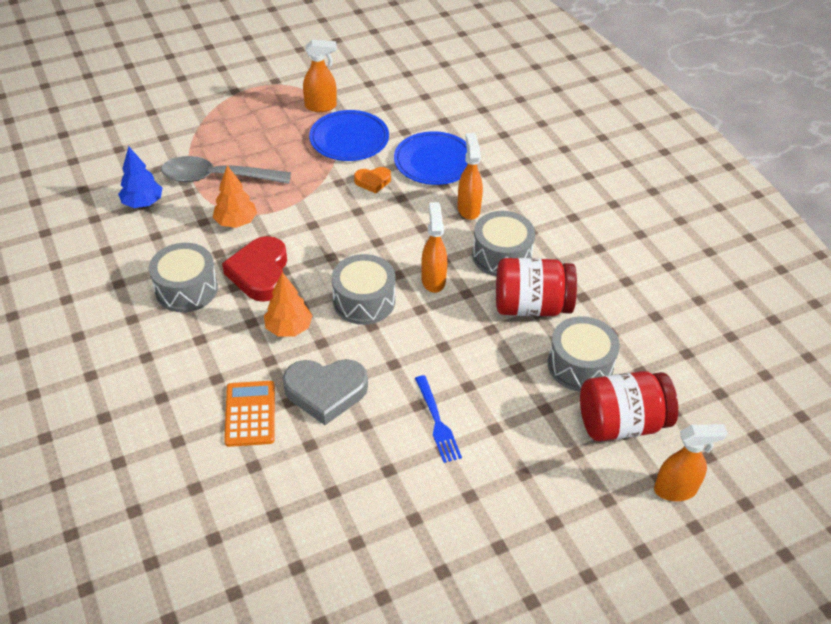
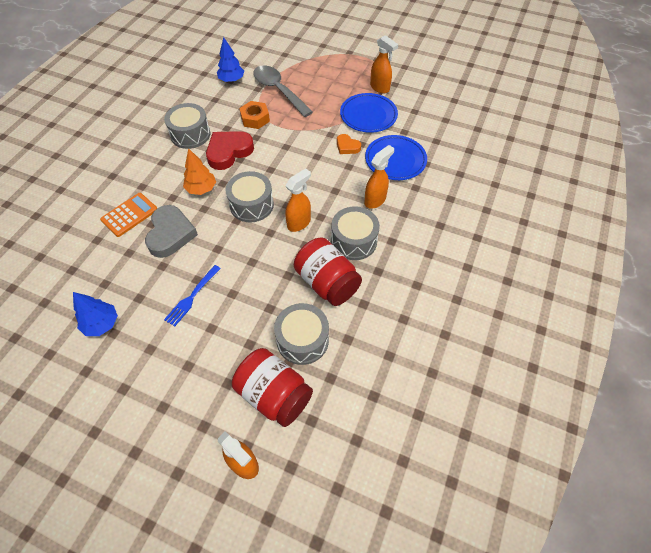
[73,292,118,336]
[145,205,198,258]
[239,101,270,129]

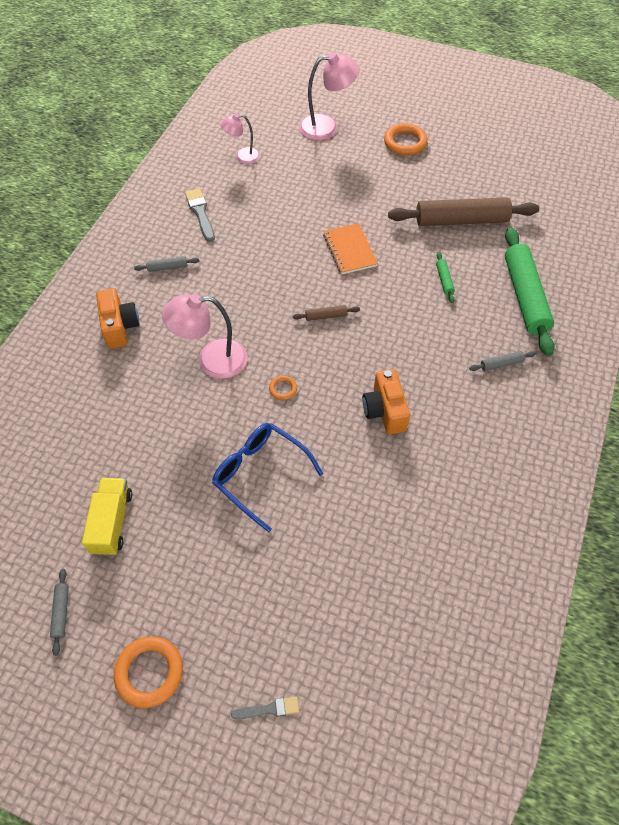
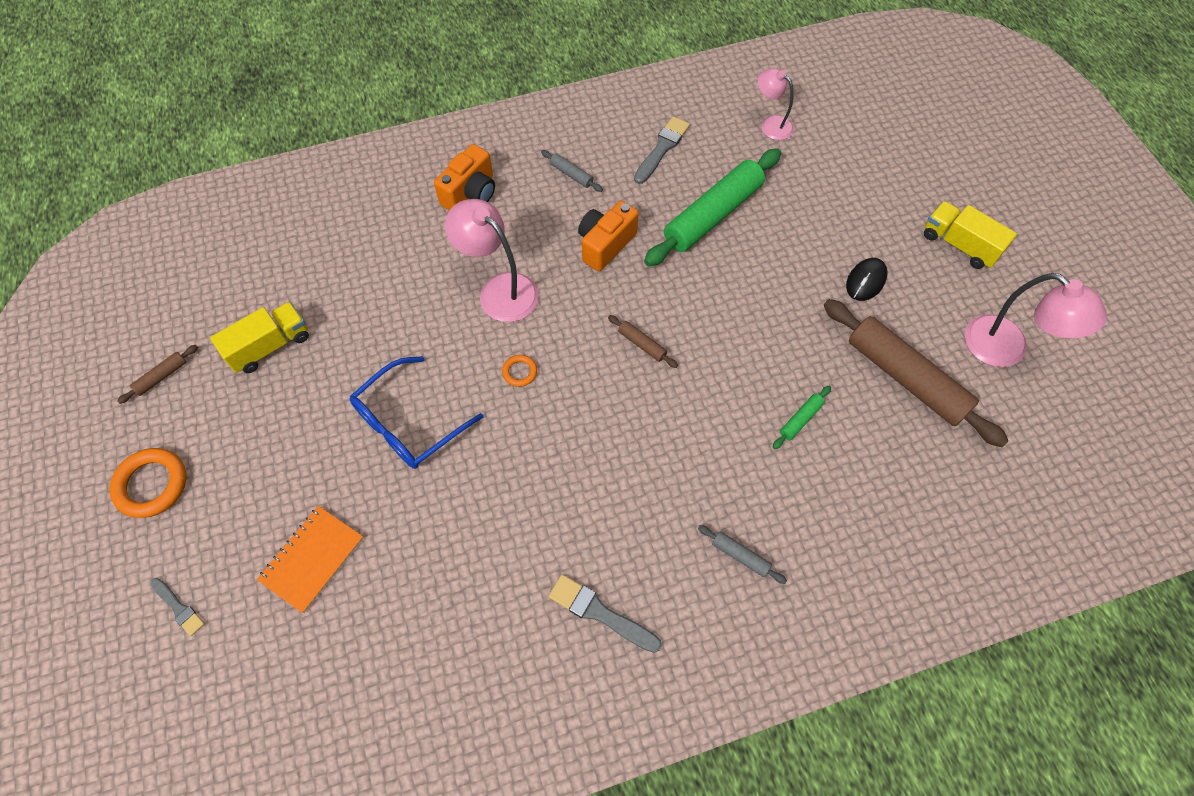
[117,345,198,404]
[257,506,364,613]
[350,356,484,469]
[548,574,662,653]
[578,201,639,272]
[644,148,781,266]
[846,258,887,301]
[924,201,1017,269]
[965,273,1107,367]

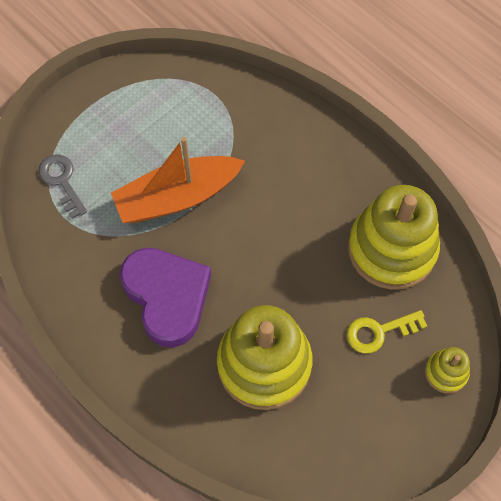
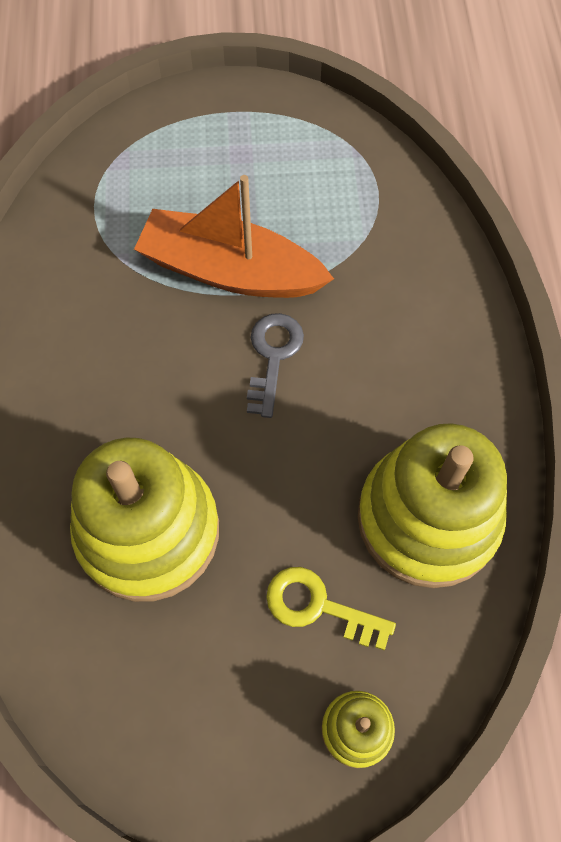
[247,313,304,418]
[120,248,211,347] (first image)

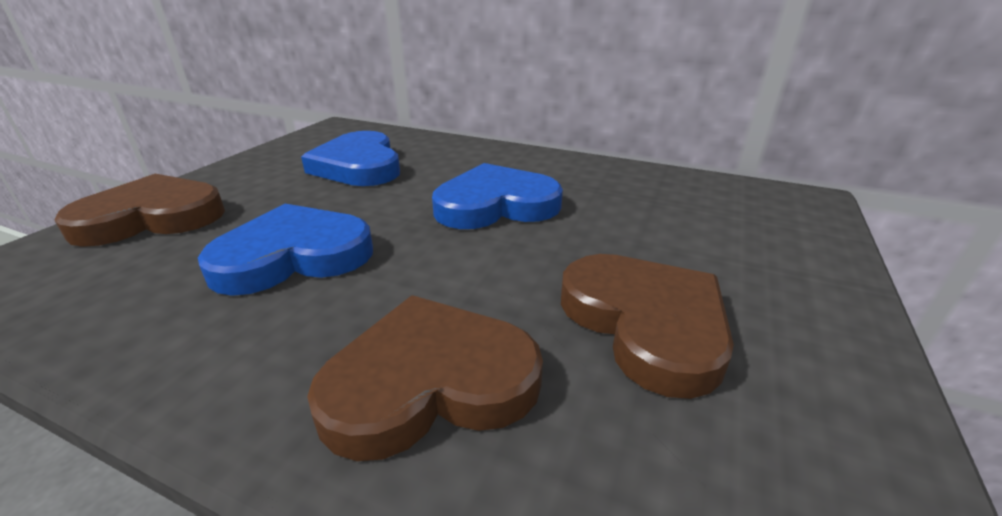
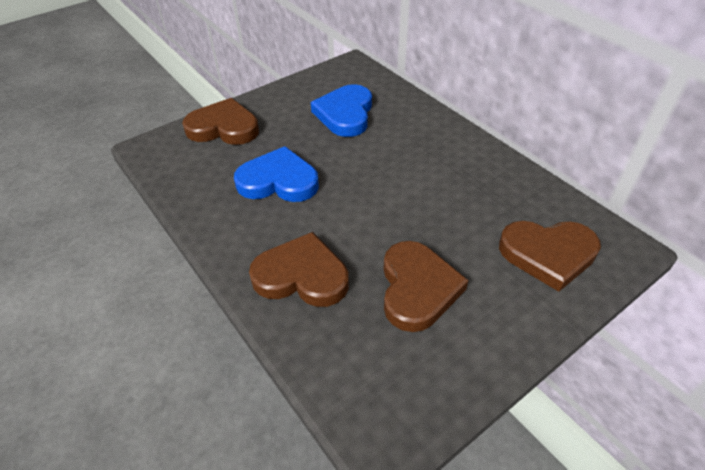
[499,221,601,292]
[432,163,563,229] (first image)

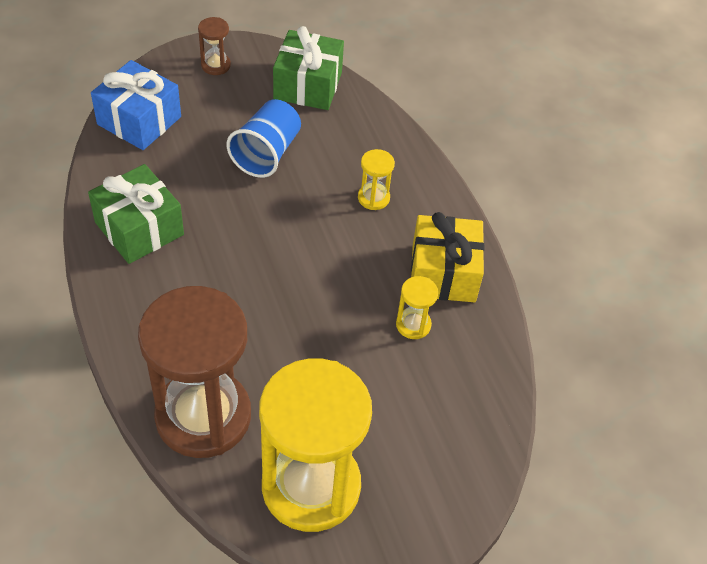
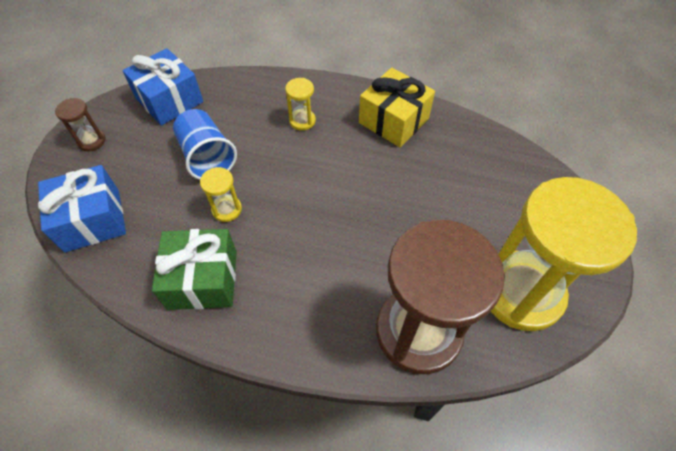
[122,48,203,126]
[200,167,242,222]

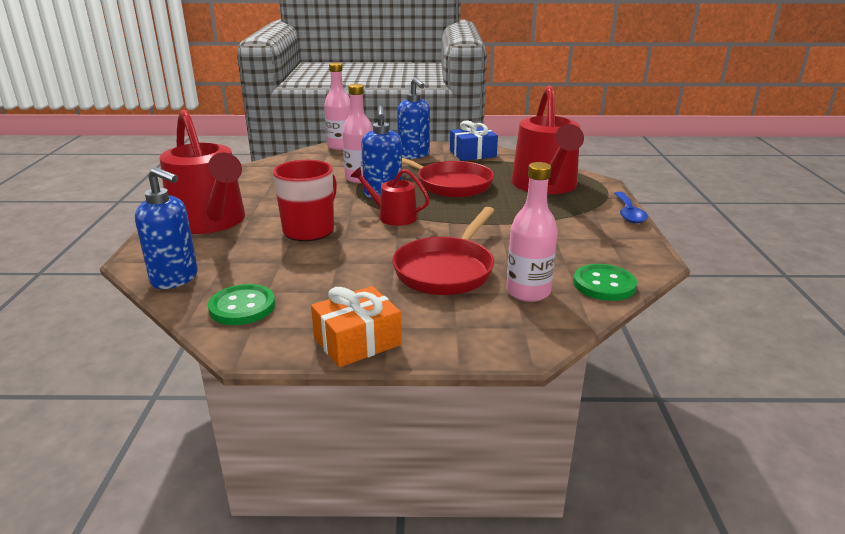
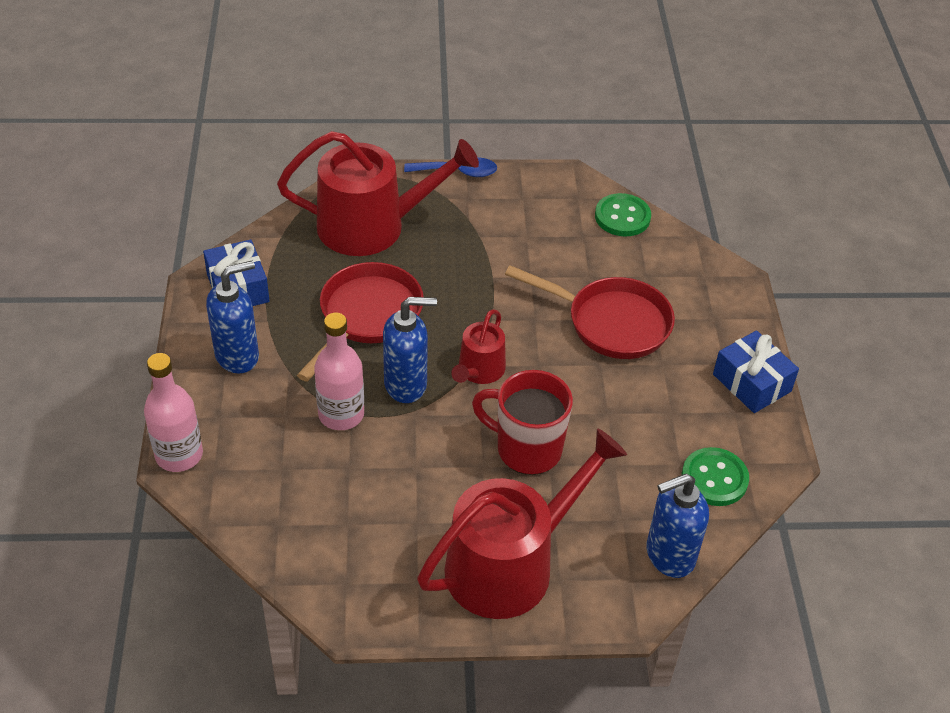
[646,474,709,578]
[713,331,799,413]
[506,162,558,302] (first image)

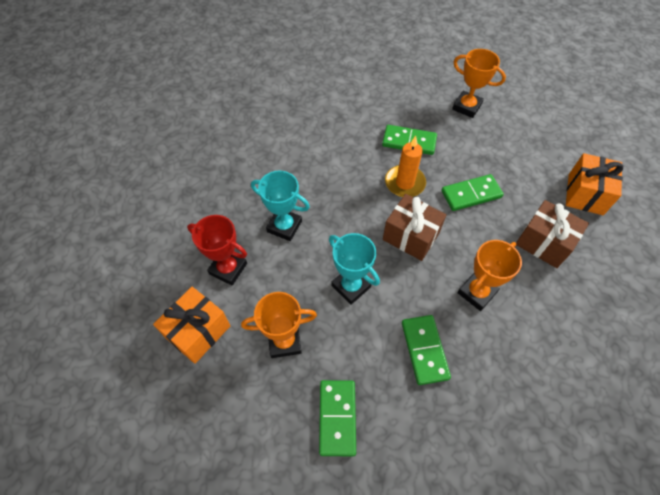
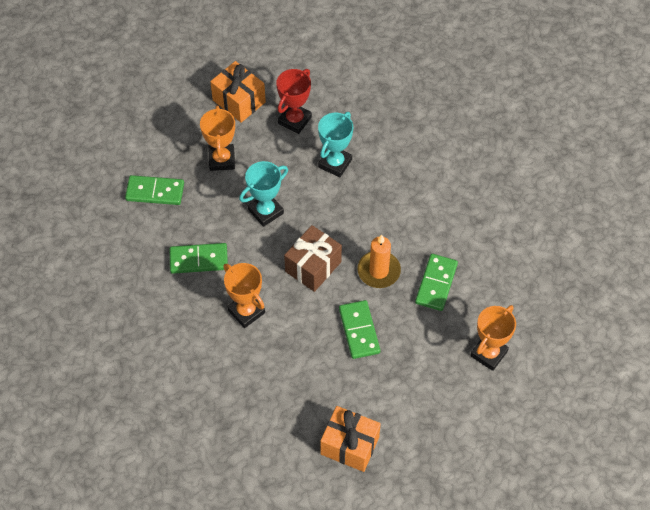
[516,200,589,268] (first image)

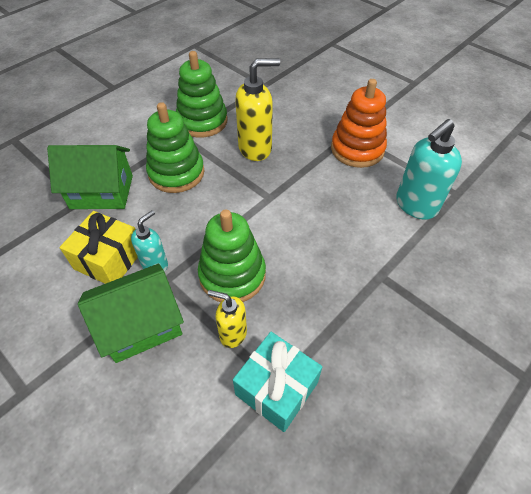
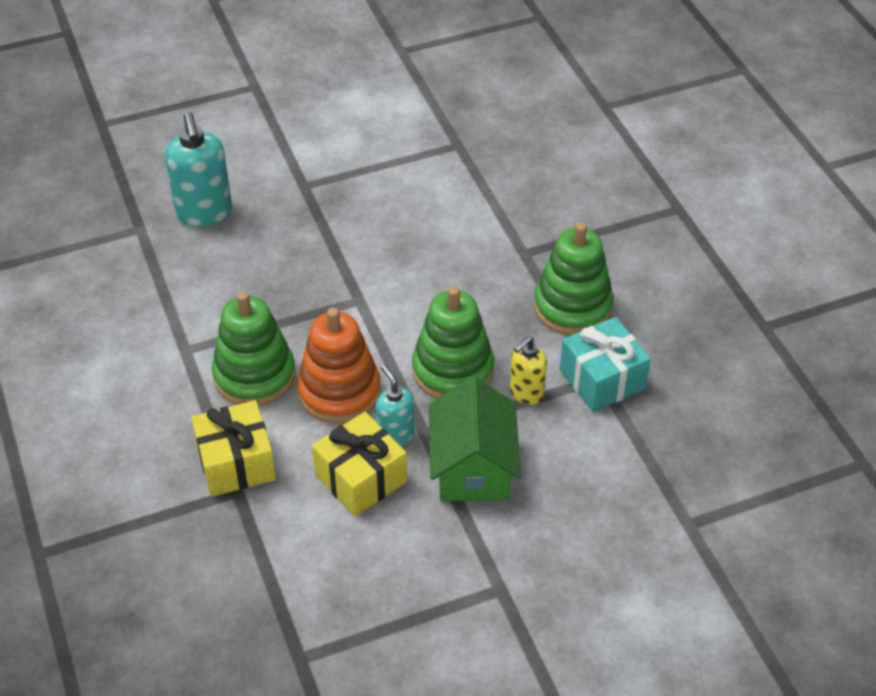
[165,112,232,227]
[191,400,276,497]
[297,308,381,424]
[534,222,614,335]
[235,58,280,161] (first image)

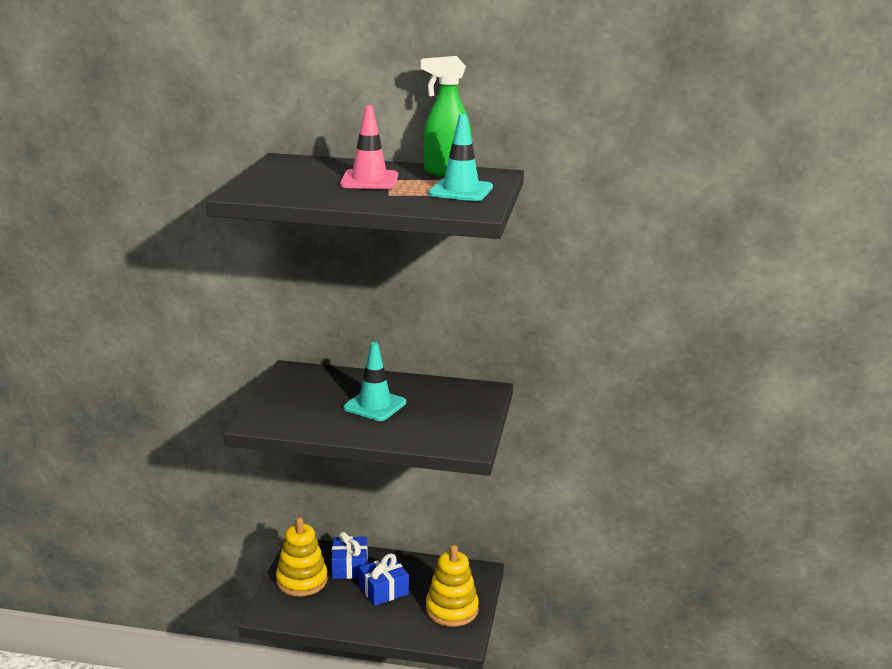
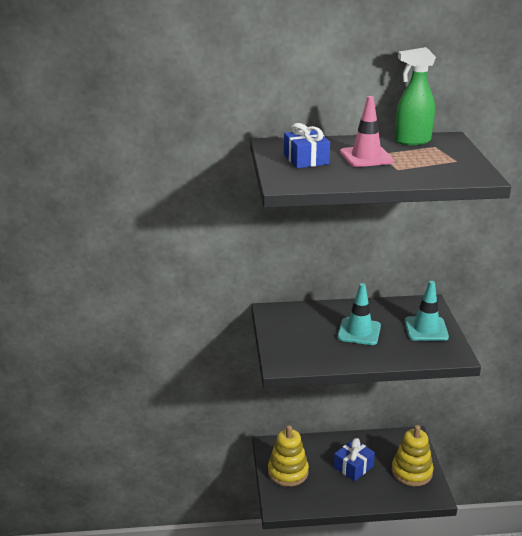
[284,123,330,168]
[405,281,449,341]

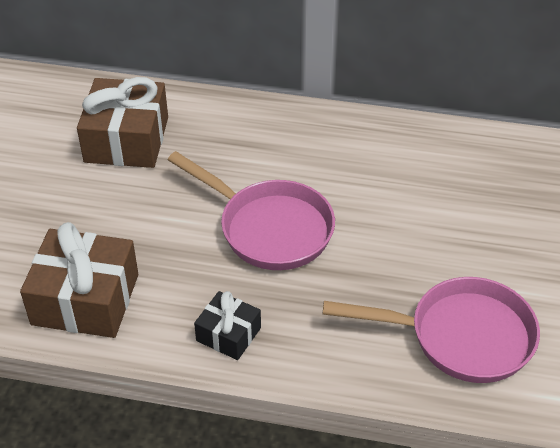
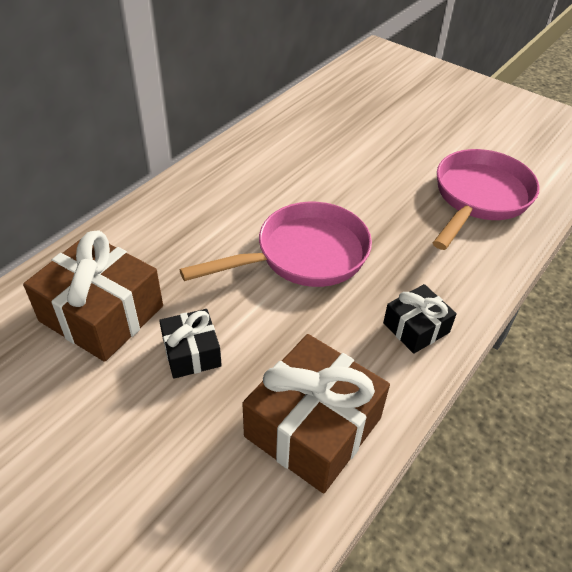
[159,309,222,379]

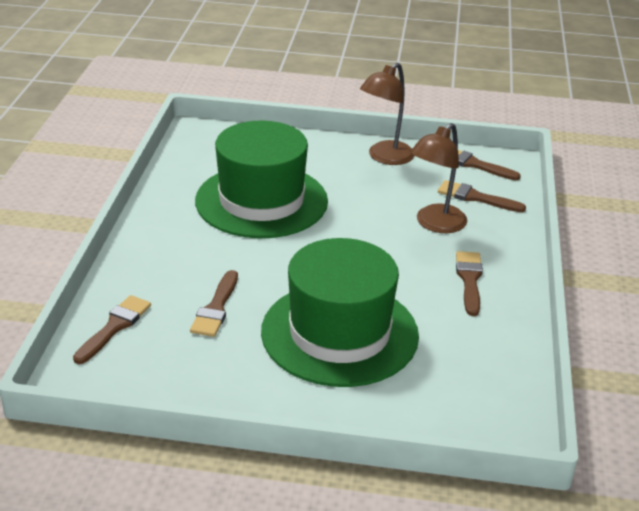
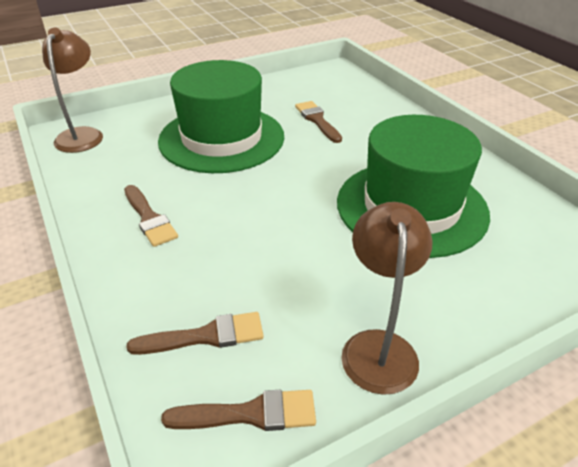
[42,28,103,153]
[73,295,151,364] (first image)

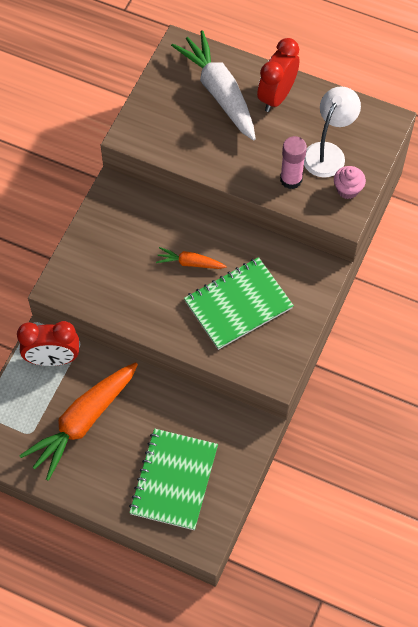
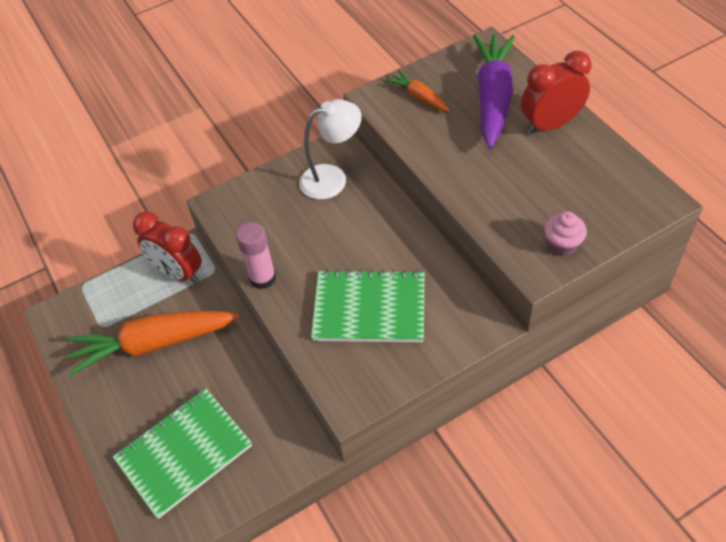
[236,222,276,289]
[299,99,362,199]
[385,70,449,111]
[473,35,515,148]

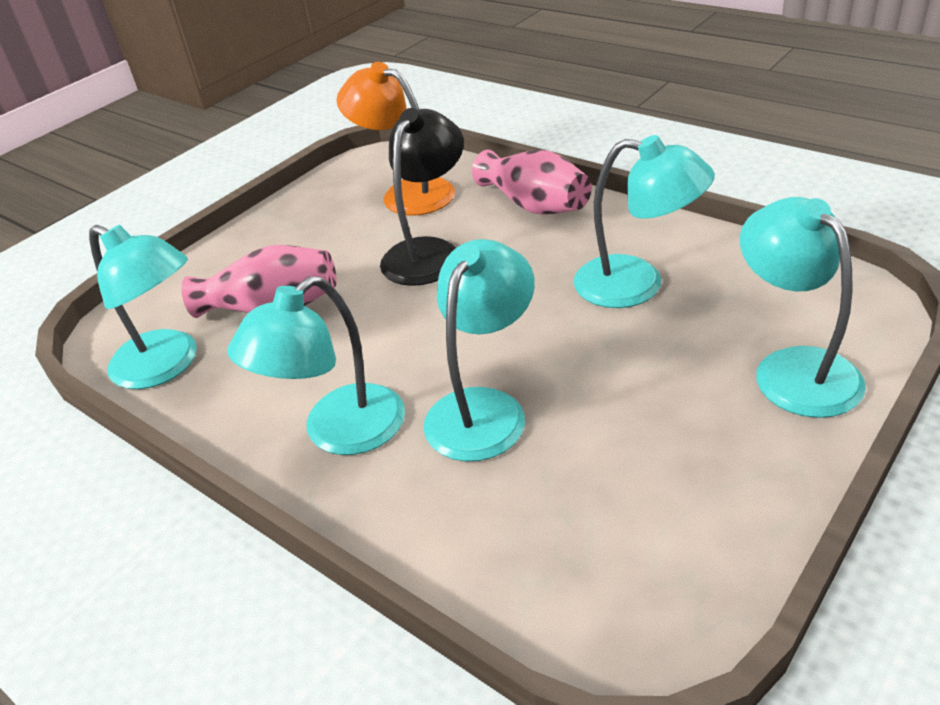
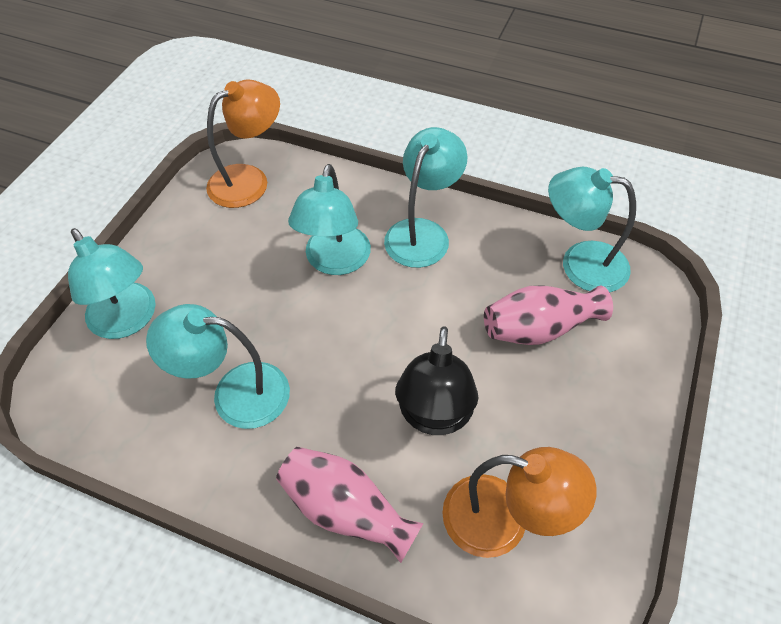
[206,79,280,208]

